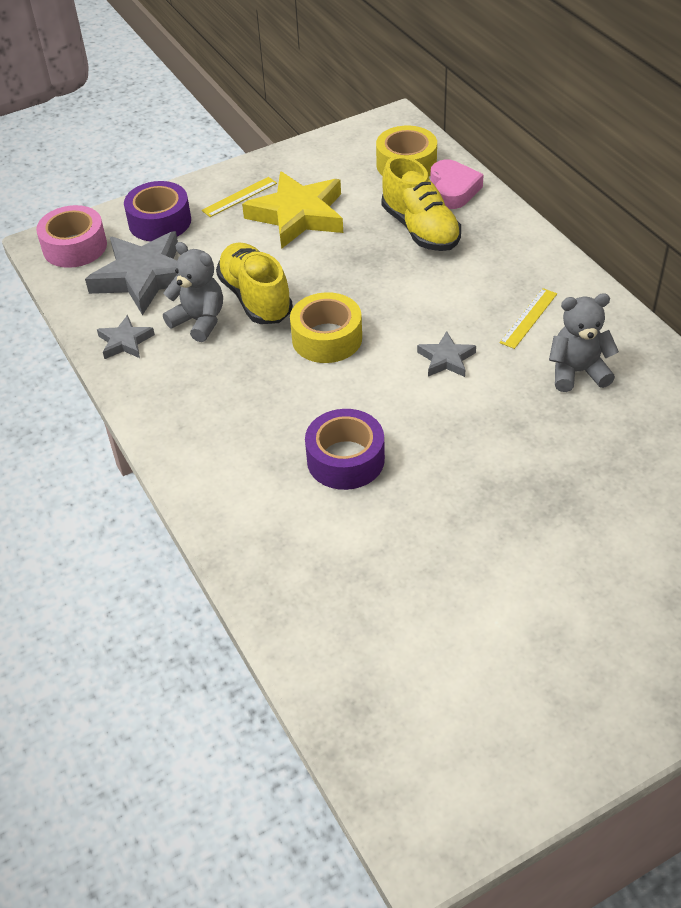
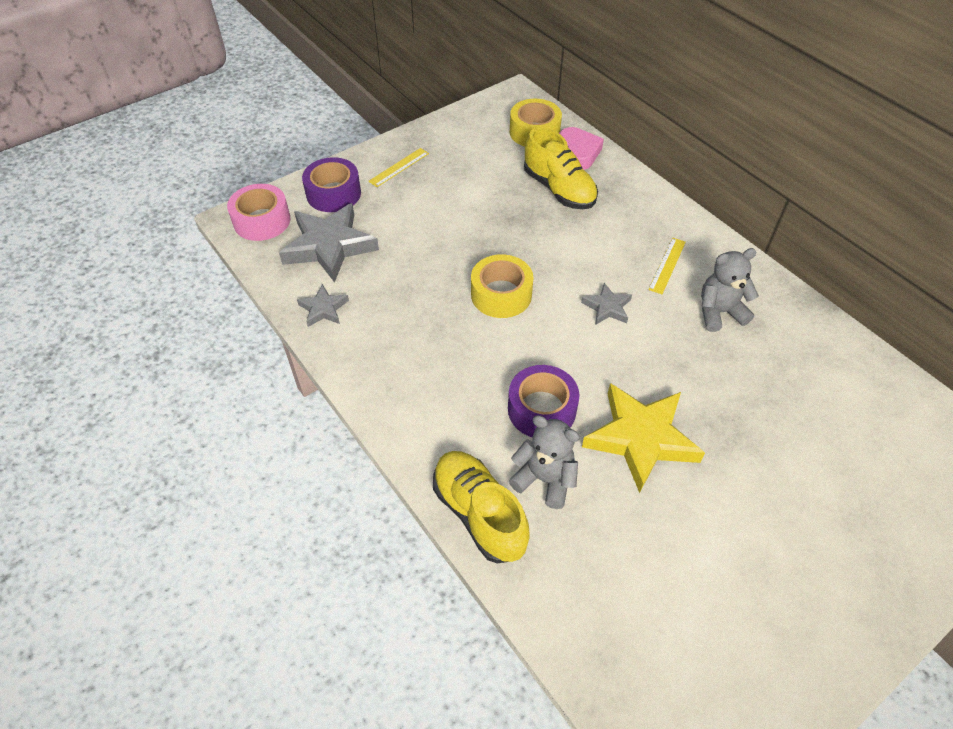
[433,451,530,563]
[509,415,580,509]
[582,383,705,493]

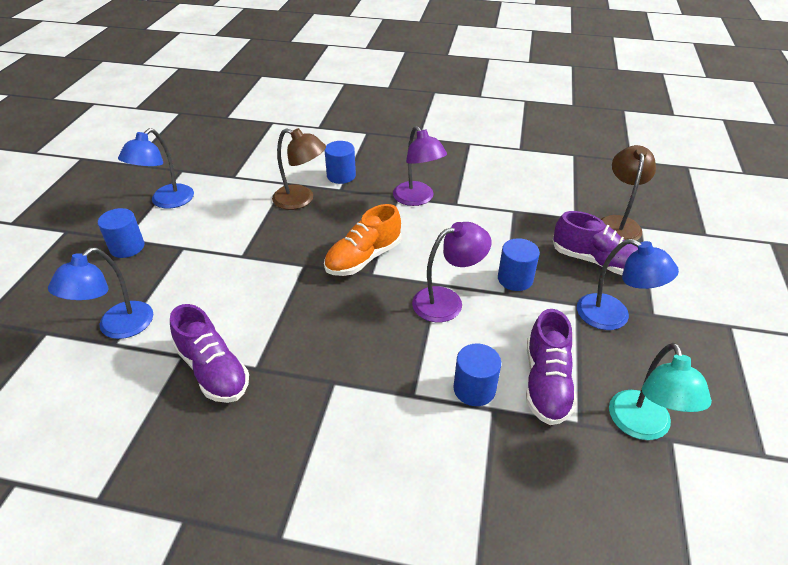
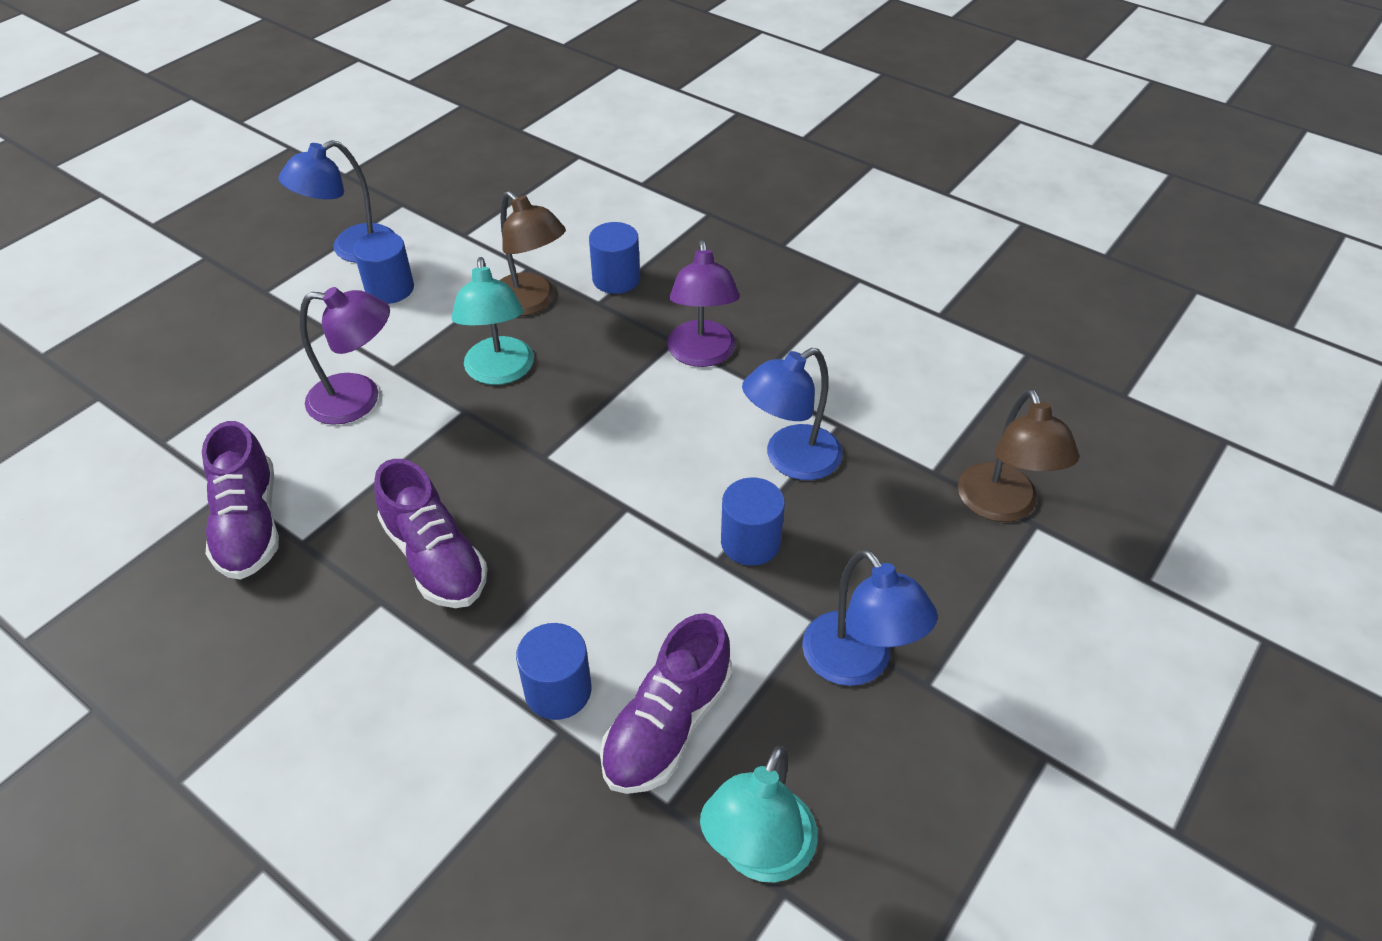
[300,287,390,425]
[353,231,414,304]
[374,459,487,608]
[451,257,534,385]
[742,348,843,480]
[958,389,1079,522]
[324,204,402,276] (first image)

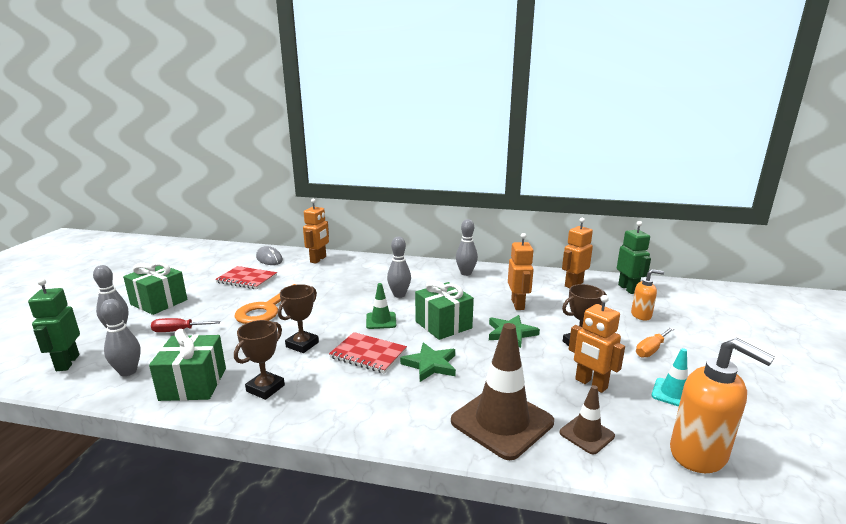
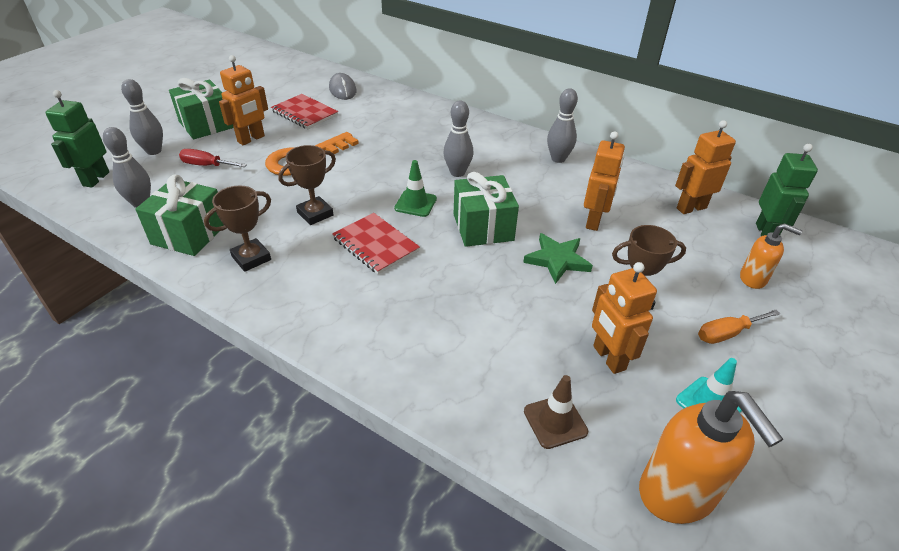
[219,55,268,145]
[400,342,456,382] (first image)
[451,323,554,460] (first image)

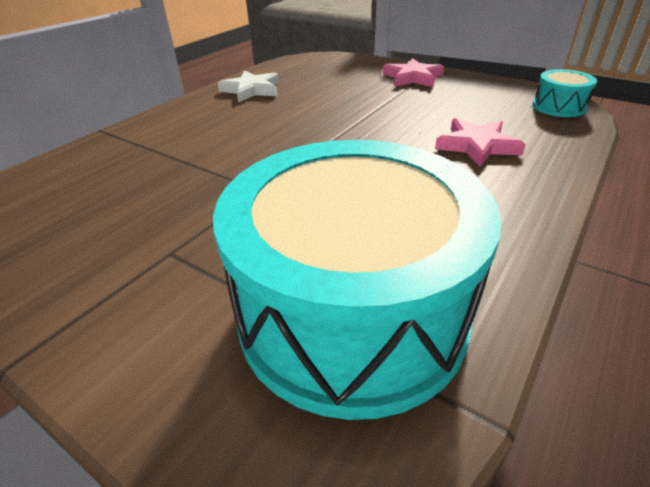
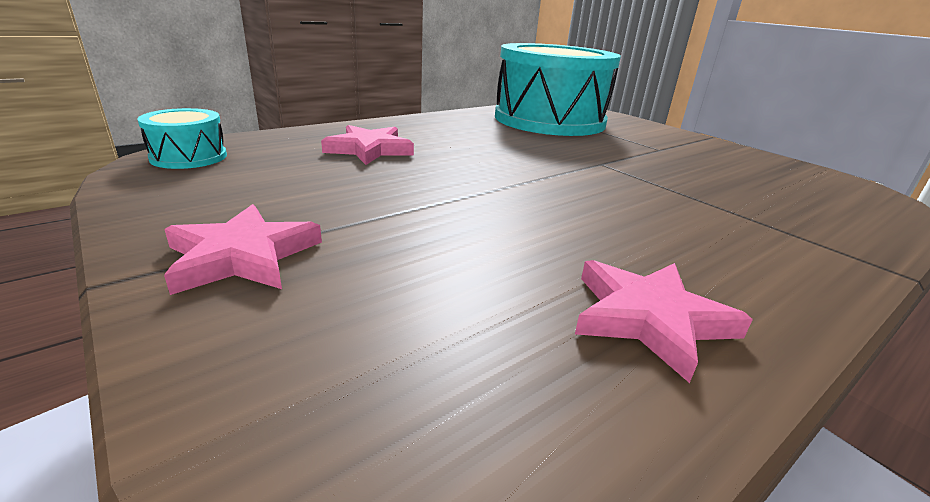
[575,260,753,383]

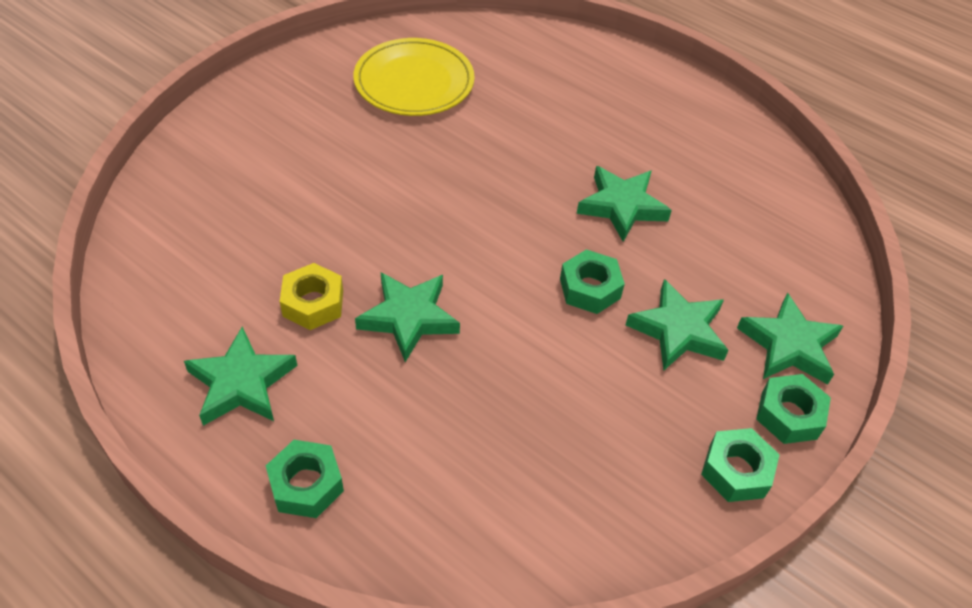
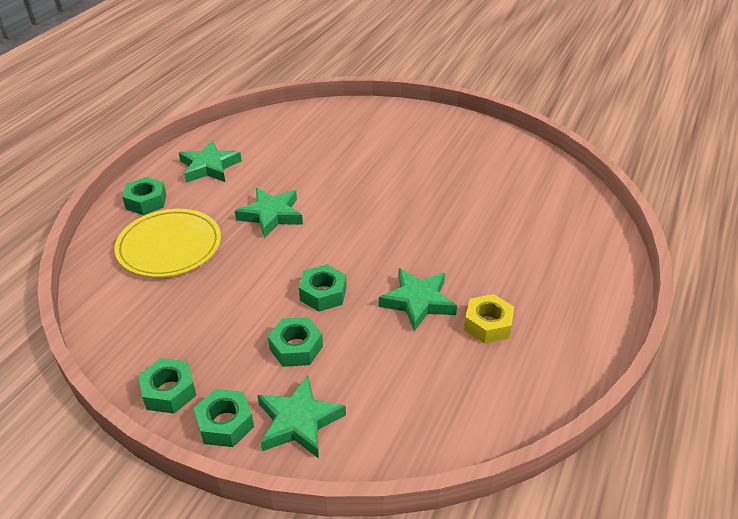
[114,209,221,277]
[268,317,323,367]
[464,294,514,344]

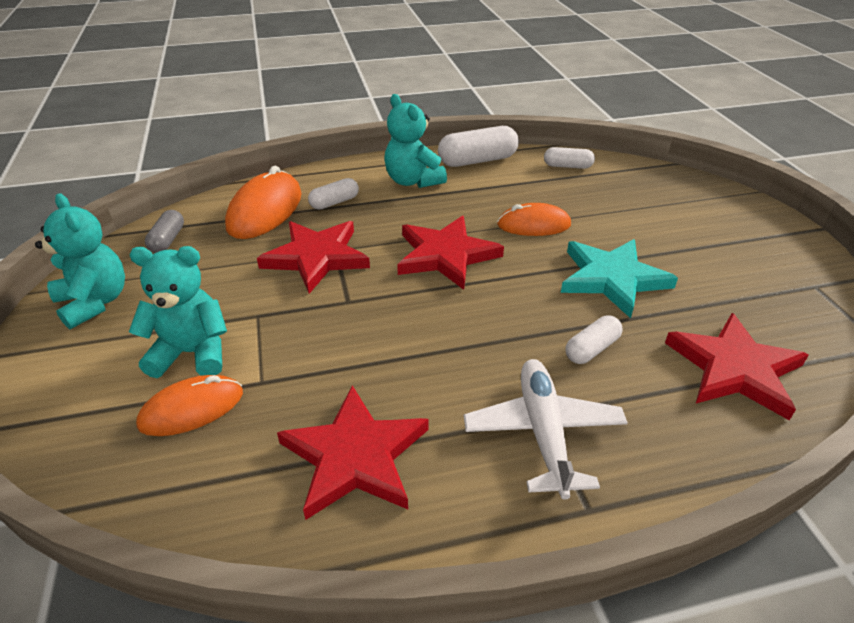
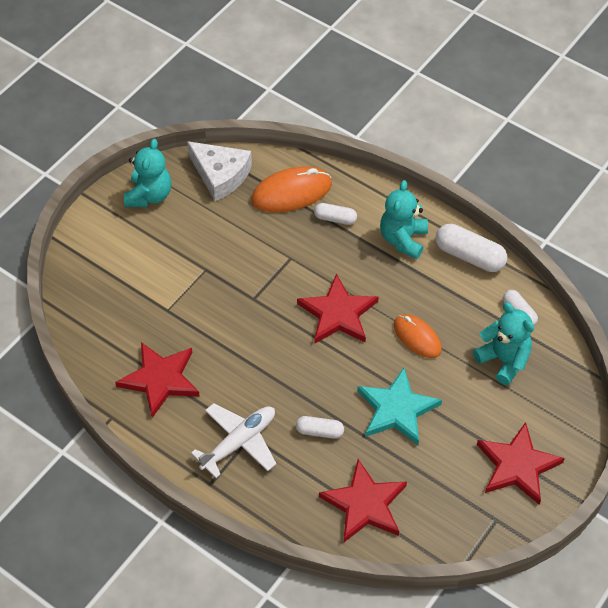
[187,141,252,201]
[473,302,534,385]
[477,422,565,505]
[136,375,243,436] (first image)

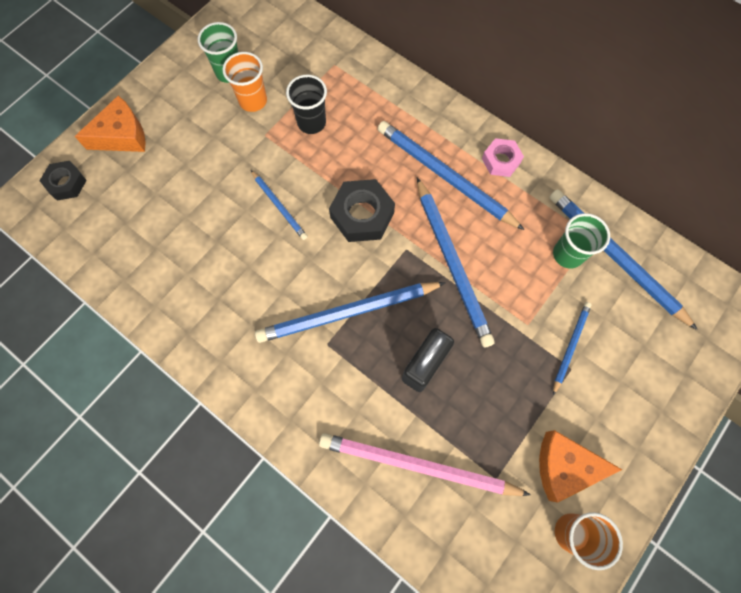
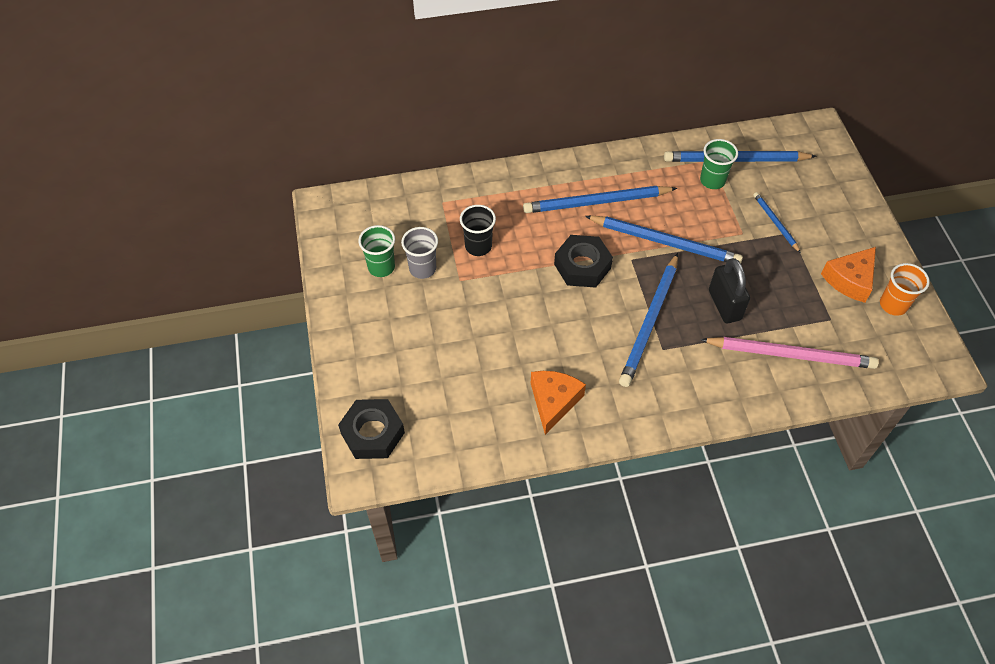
[338,399,405,459]
[401,227,438,279]
[531,371,586,435]
[700,337,879,369]
[251,170,308,240] (first image)
[482,138,524,177] (first image)

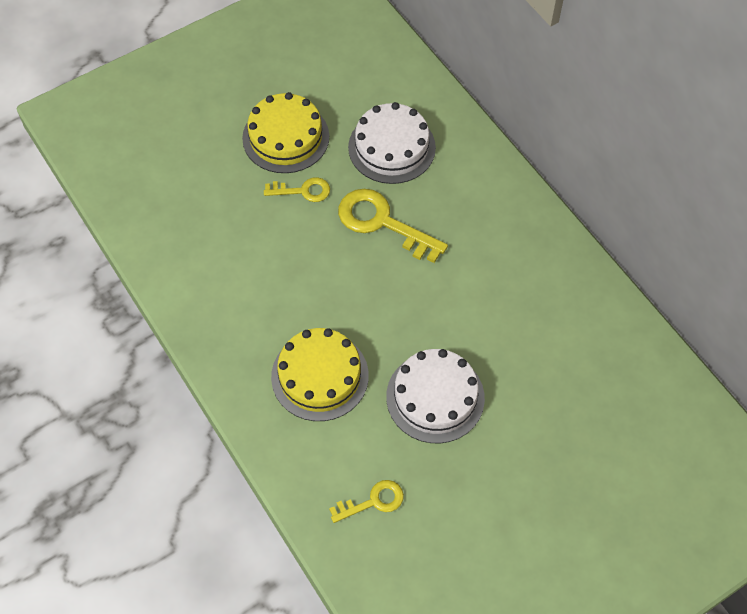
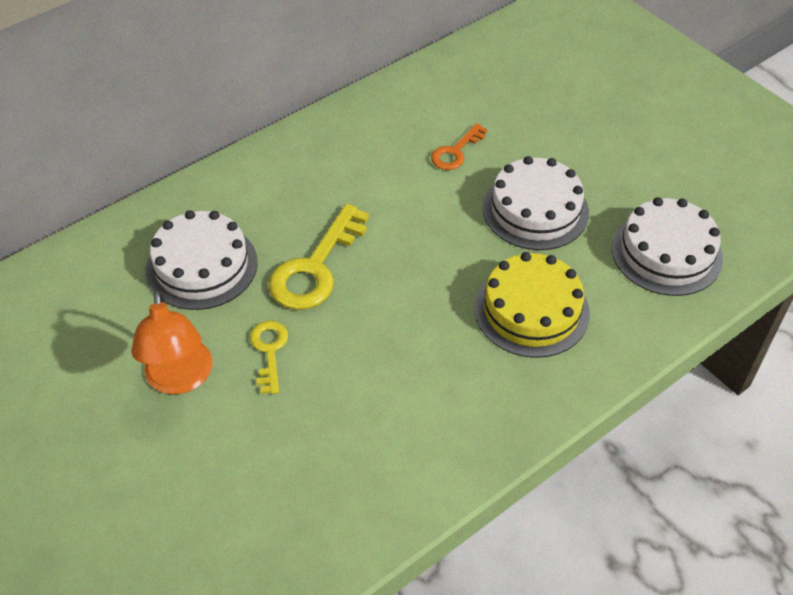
[131,290,213,394]
[431,123,488,170]
[612,197,723,296]

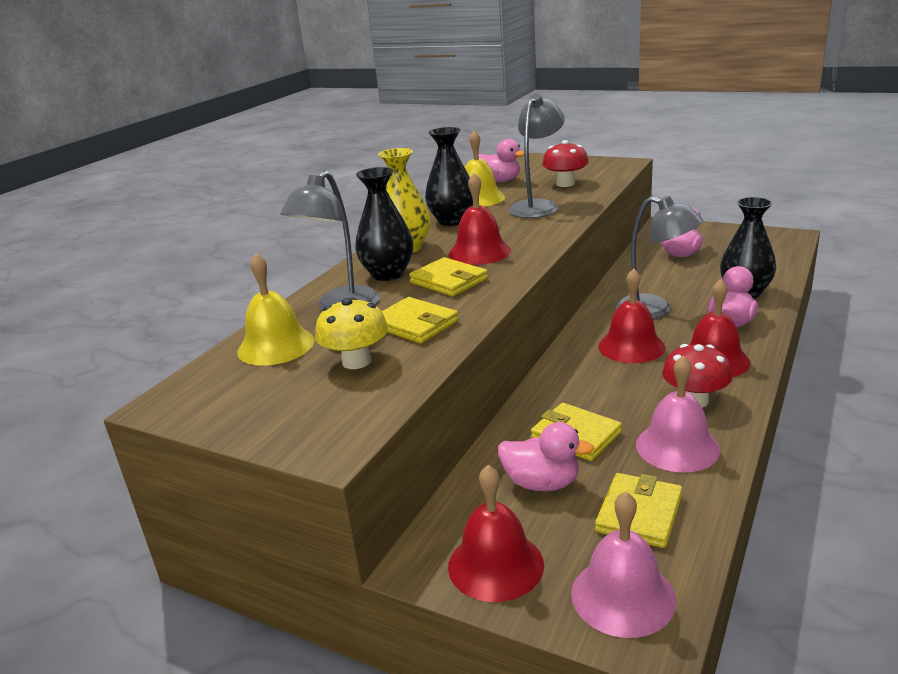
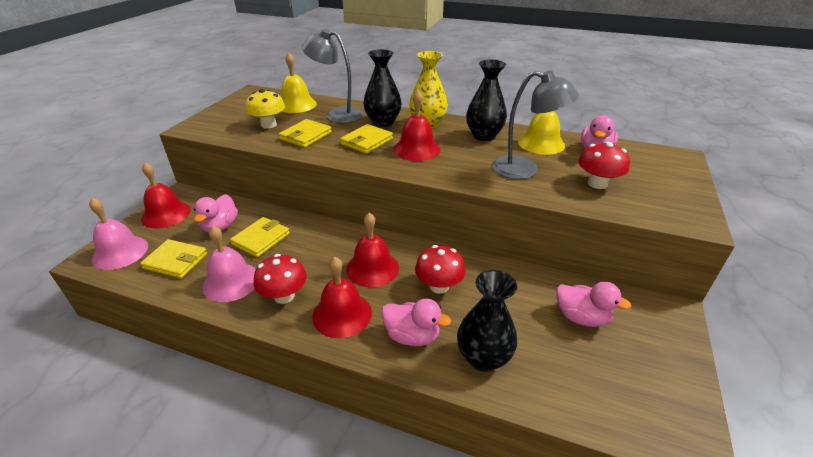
[415,245,466,294]

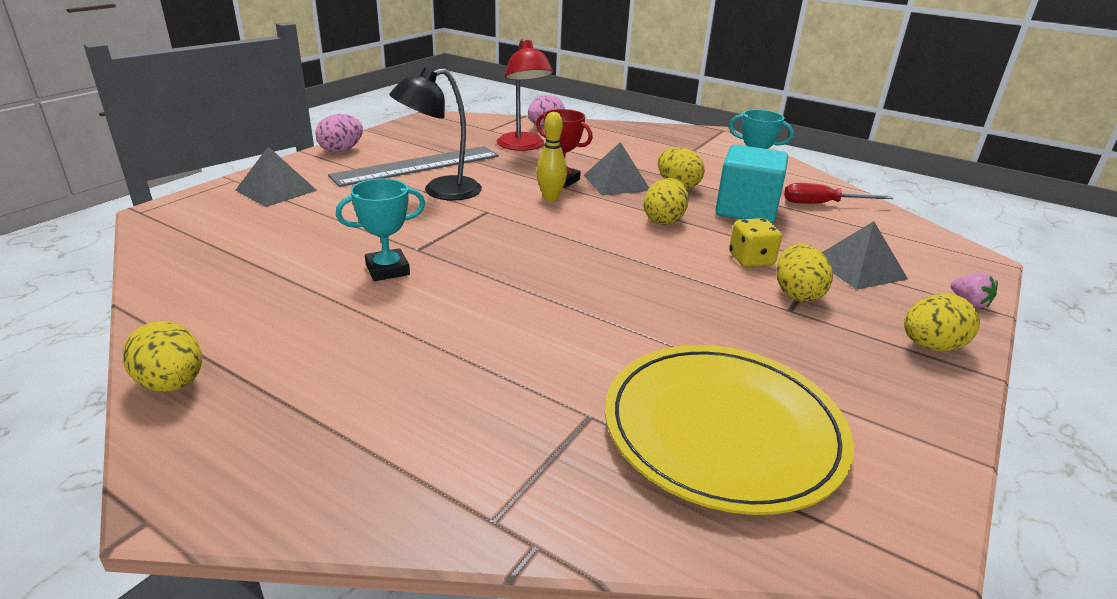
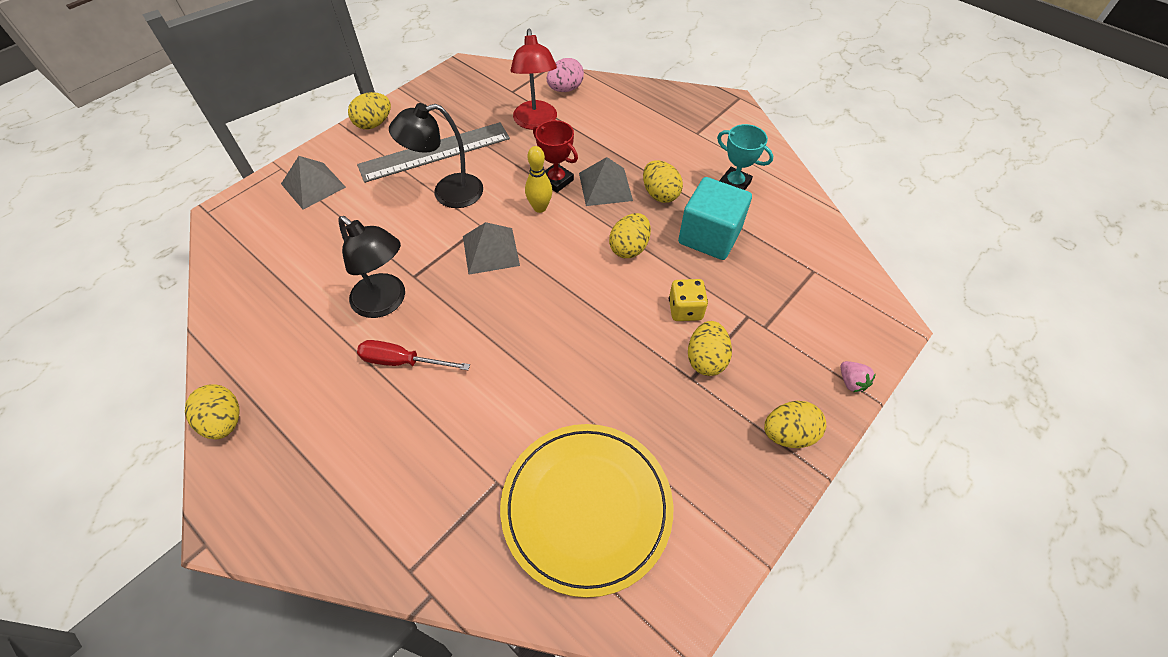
[339,216,405,318]
[348,92,391,129]
[357,340,470,370]
[463,222,520,274]

